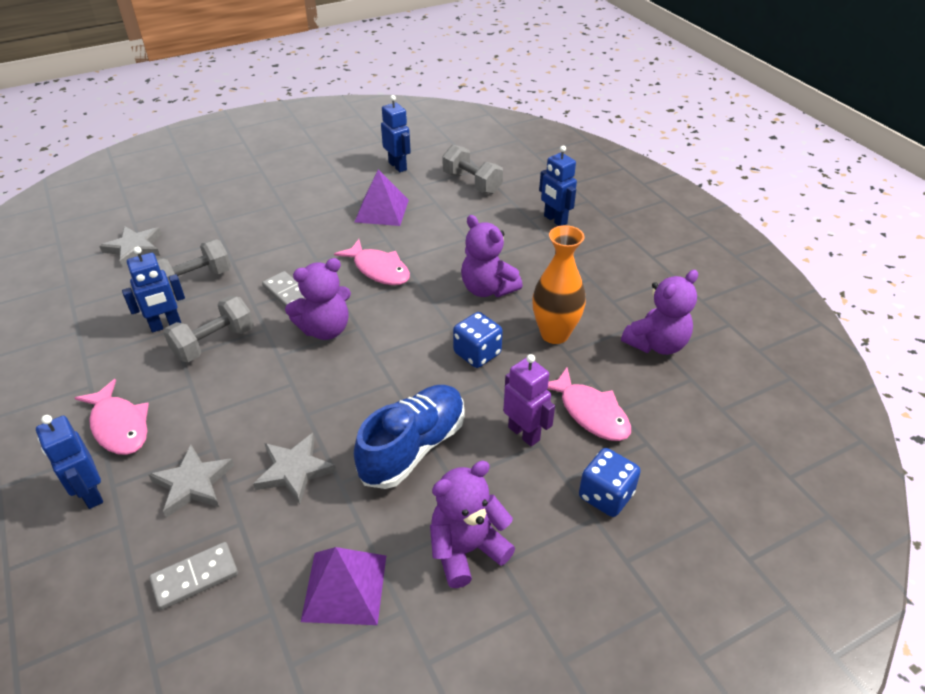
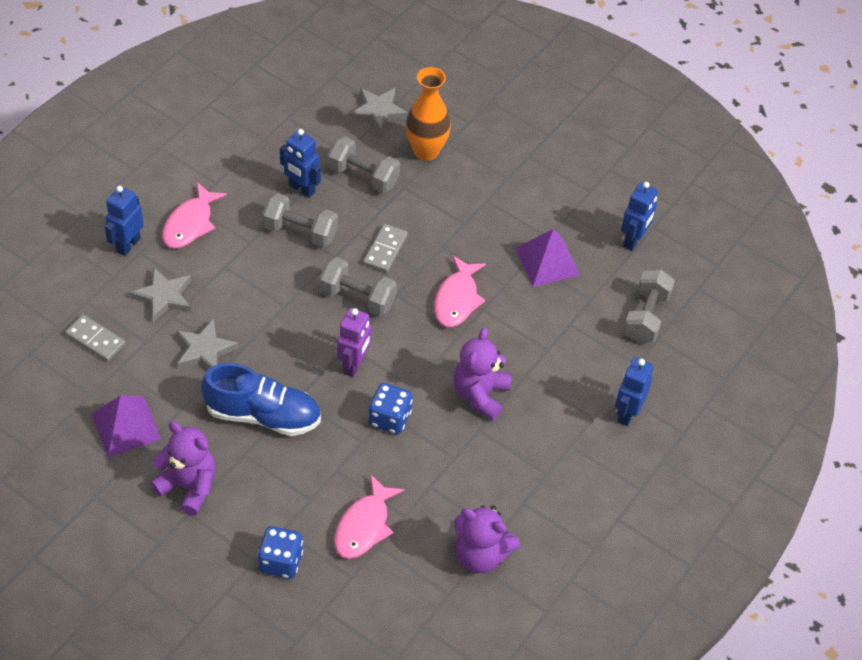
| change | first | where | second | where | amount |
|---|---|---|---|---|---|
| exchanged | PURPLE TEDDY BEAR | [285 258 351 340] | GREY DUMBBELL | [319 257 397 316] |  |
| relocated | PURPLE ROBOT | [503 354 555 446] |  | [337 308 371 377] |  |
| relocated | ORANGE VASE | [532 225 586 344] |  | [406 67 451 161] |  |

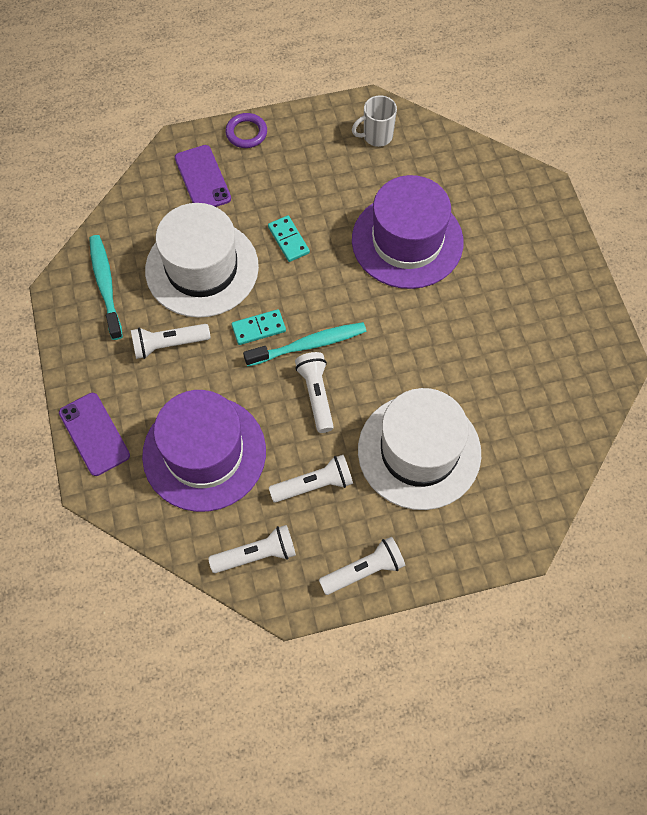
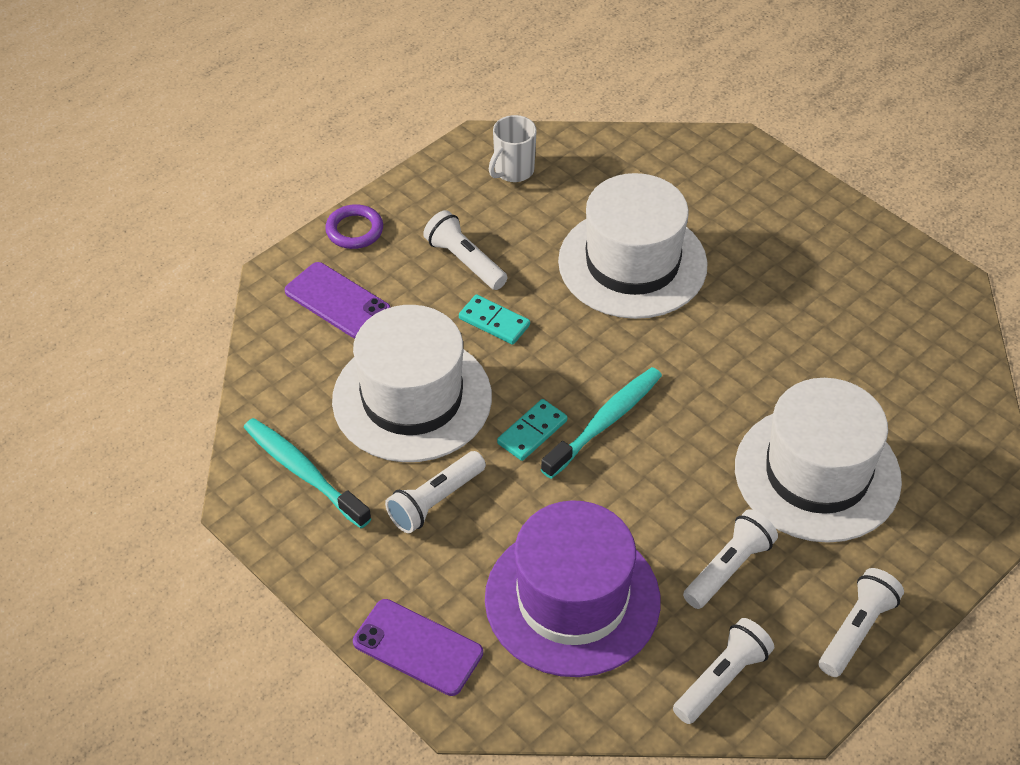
| change | first | where | second | where | amount |
|---|---|---|---|---|---|
| relocated | WHITE FLASHLIGHT | [295 352 334 433] |  | [423 210 507 290] |  |
| colour | PURPLE HAT | [352 175 464 289] | WHITE HAT | [558 173 708 319] |  |

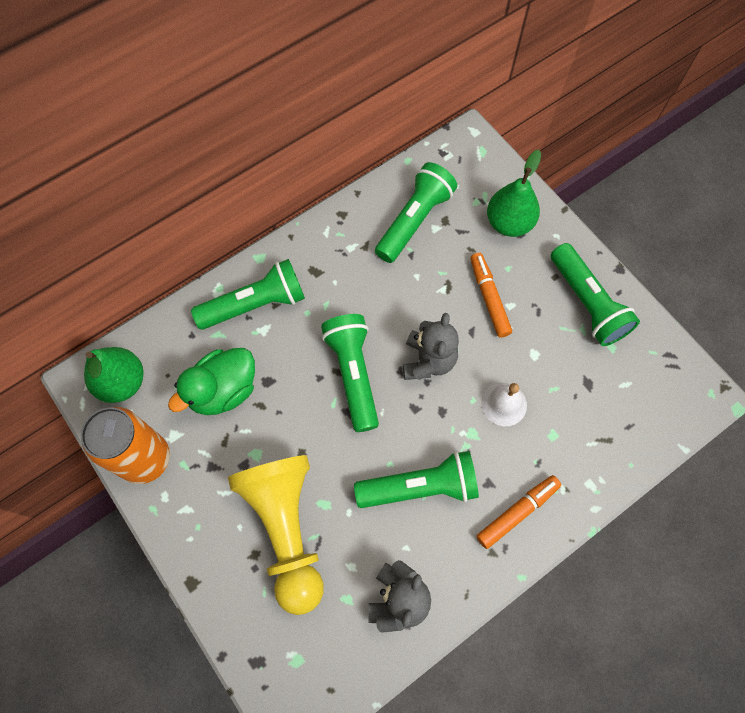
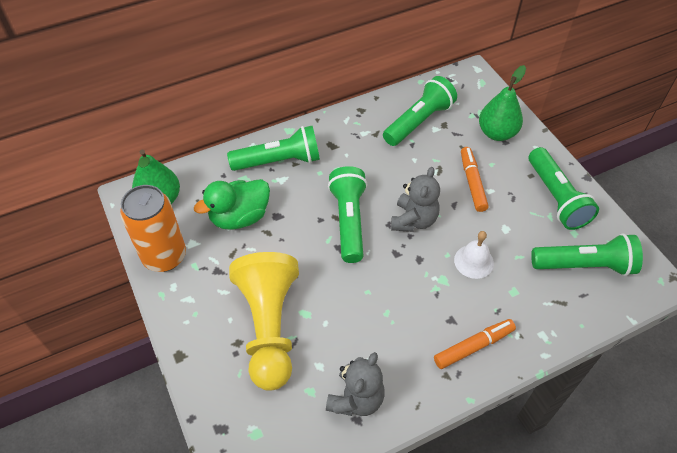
| change | first | where | second | where | amount |
|---|---|---|---|---|---|
| relocated | GREEN FLASHLIGHT | [354 451 479 508] |  | [531 233 643 276] |  |

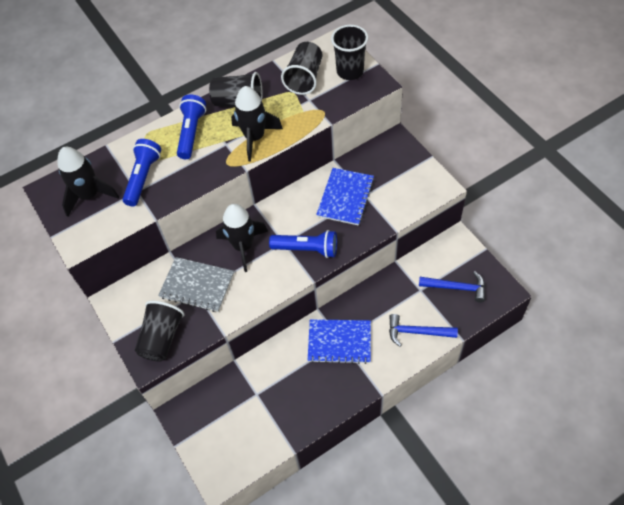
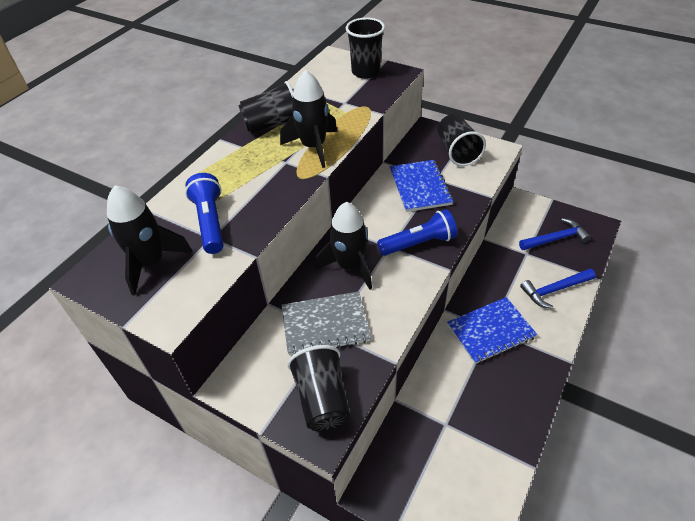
| change | first | where | second | where | amount |
|---|---|---|---|---|---|
| relocated | BLACK CUP | [281 42 322 95] |  | [437 114 486 166] |  |
| missing | BLUE FLASHLIGHT | [177 95 206 159] |  |  |  |

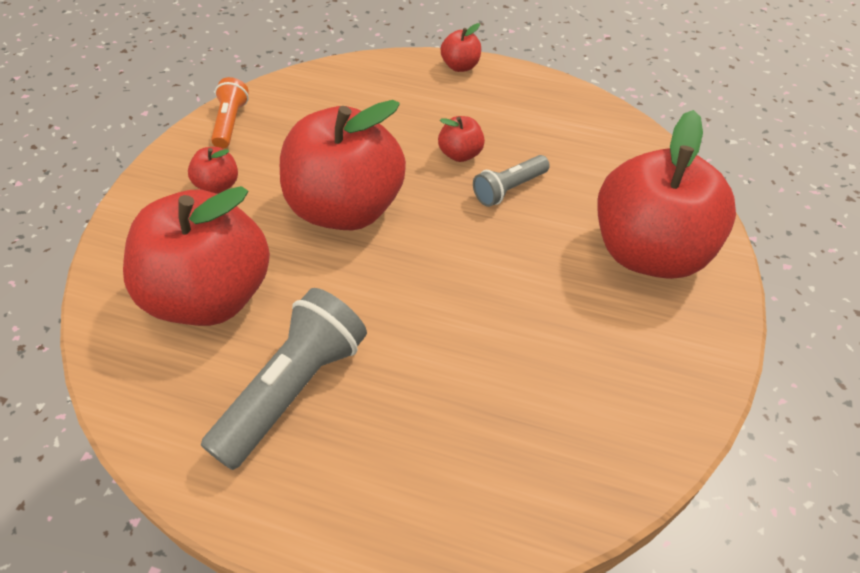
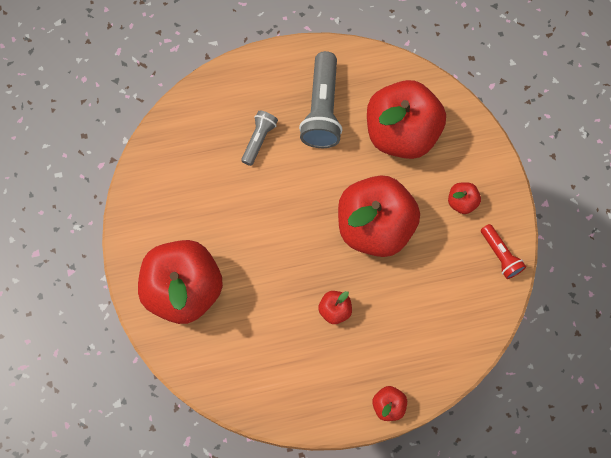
| change | first | where | second | where | amount |
|---|---|---|---|---|---|
| relocated | GREY FLASHLIGHT | [473 155 550 207] |  | [241 111 278 166] |  |
| colour | ORANGE FLASHLIGHT | [211 77 249 149] | RED FLASHLIGHT | [481 224 526 279] |  |

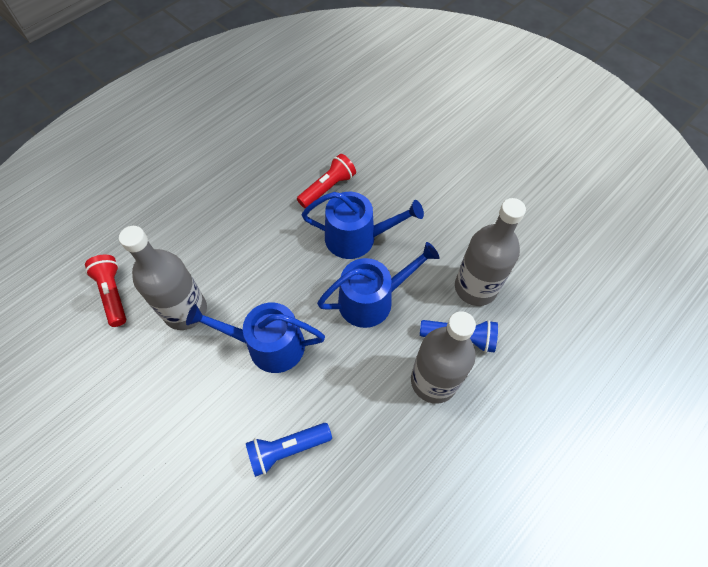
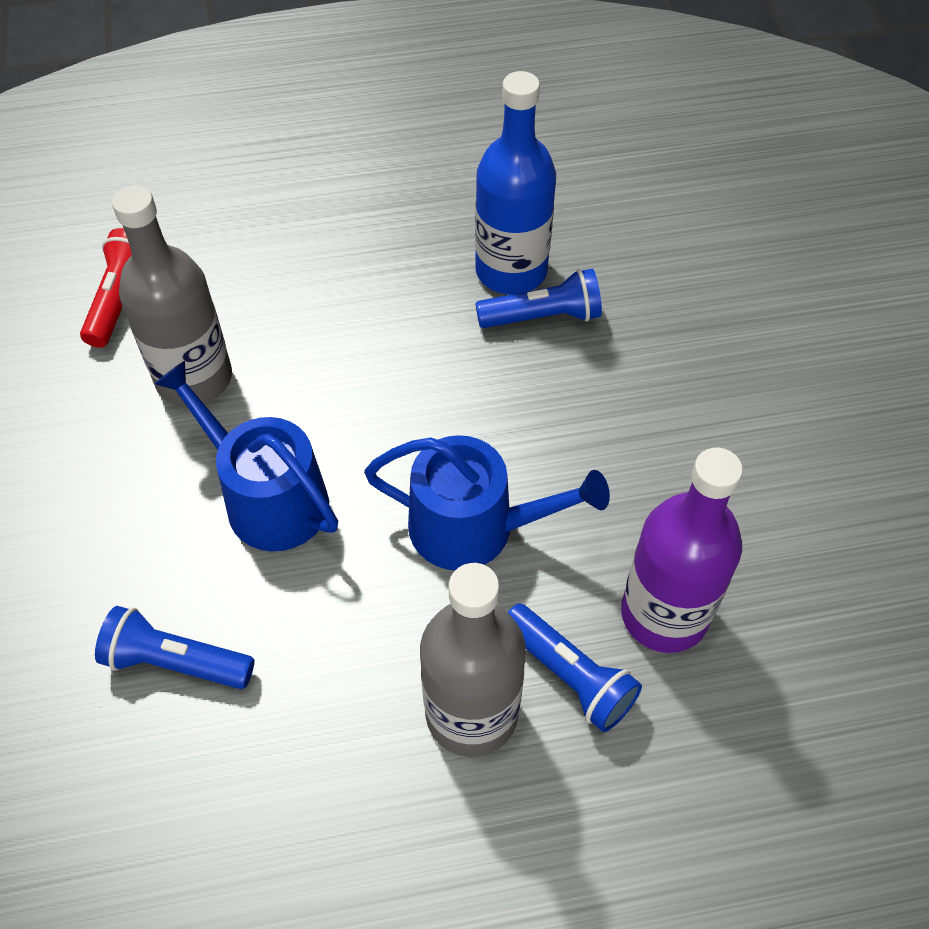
| change | first | where | second | where | amount |
|---|---|---|---|---|---|
| appeared |  |  | BLUE BOTTLE | [475 71 556 295] |  |
| colour | RED FLASHLIGHT | [297 154 356 208] | BLUE FLASHLIGHT | [475 269 602 328] |  |
| colour | GREY BOTTLE | [455 198 526 306] | PURPLE BOTTLE | [621 448 743 653] |  |
| missing | BLUE WATERING CAN | [302 192 424 259] |  |  |  |

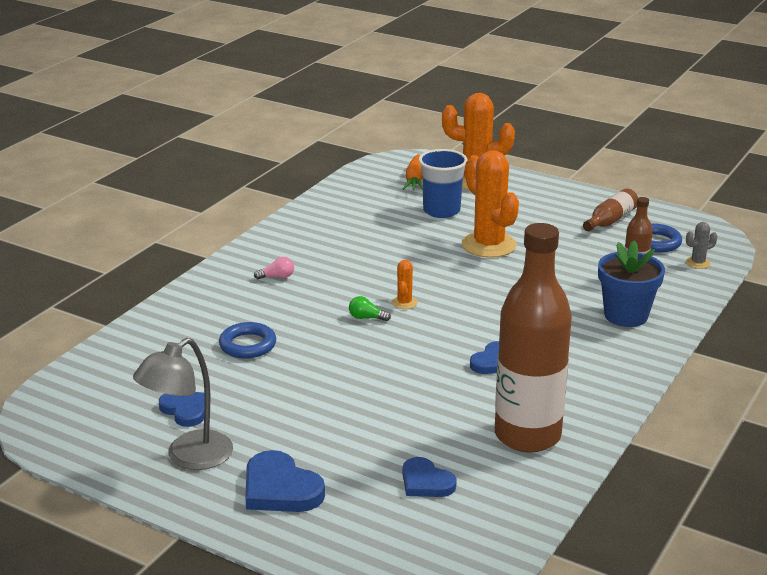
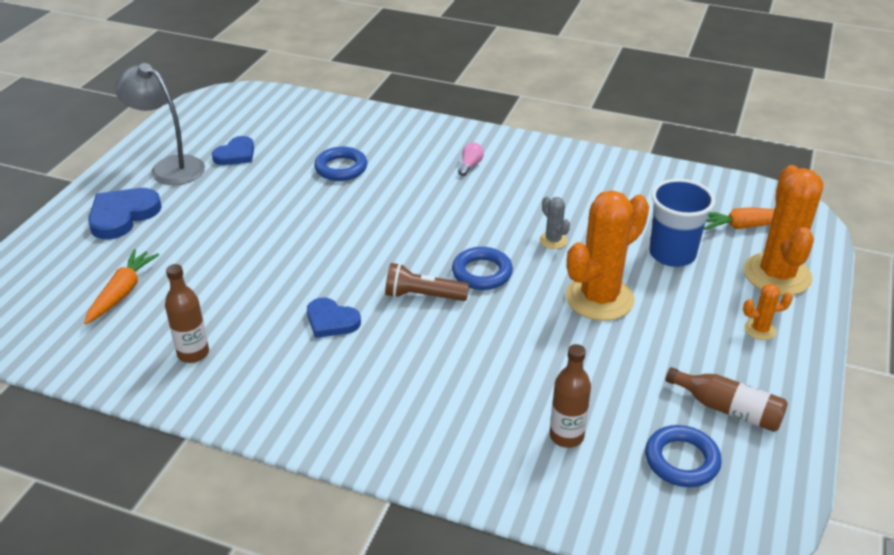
| change | first | where | second | where | amount |
|---|---|---|---|---|---|
| exchanged | BLUE HEART | [403 457 457 497] | ORANGE CARROT | [84 249 159 324] |  |
| size | BROWN BOTTLE | [495 223 572 453] |  | [165 264 209 363] | x0.45 |
| appeared |  |  | BROWN FLASHLIGHT | [385 263 469 301] |  |
| appeared |  |  | BLUE RING | [452 247 513 290] |  |
| spun | PINK LIGHT BULB | [254 257 294 279] |  | [458 143 484 176] | 135 degrees counterclockwise |
| relocated | GREY CACTUS | [686 222 717 269] |  | [540 197 570 249] |  |
| relocated | ORANGE CACTUS | [392 260 418 309] |  | [743 284 793 340] |  |
| missing | GREEN LIGHT BULB | [349 296 391 321] |  |  |  |
| missing | BLUE FLOWER POT | [598 241 665 327] |  |  |  |

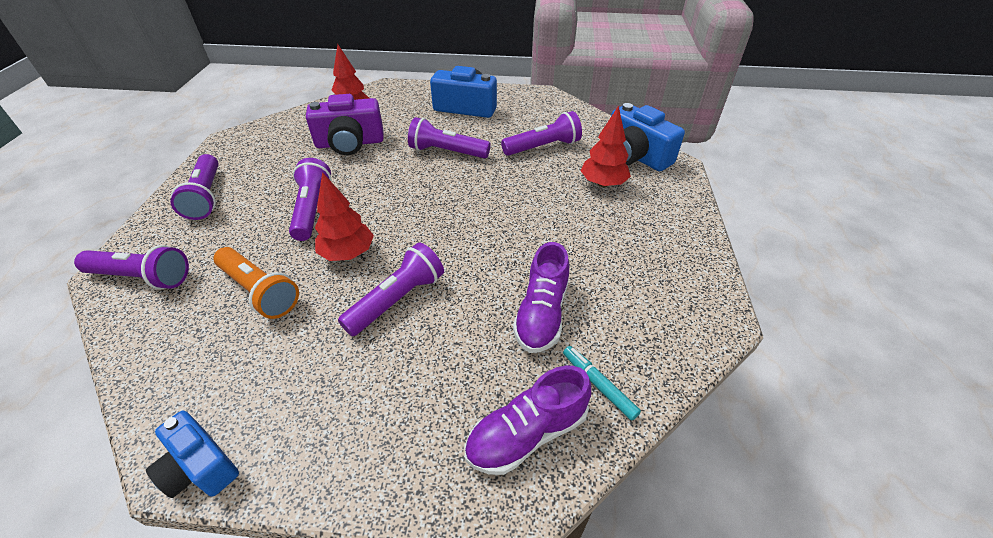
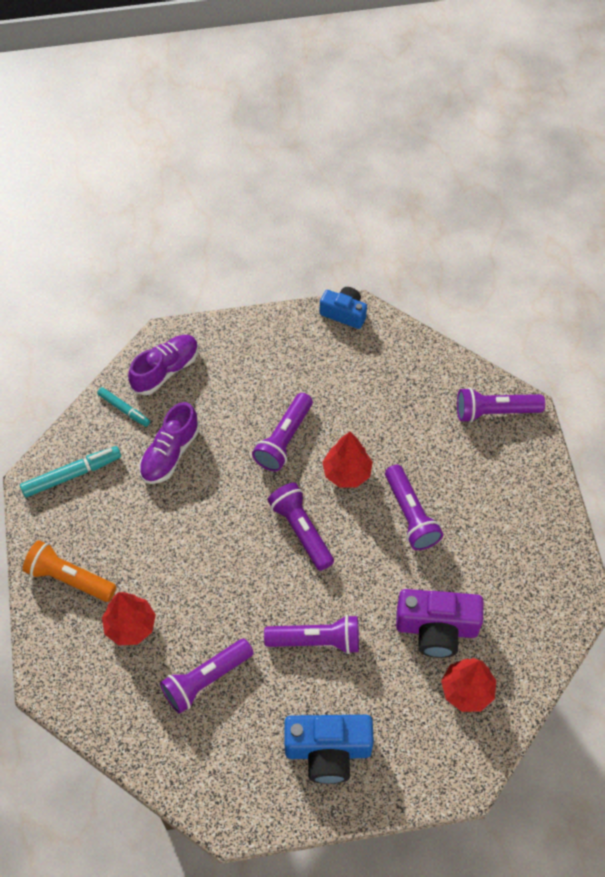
| change | first | where | second | where | amount |
|---|---|---|---|---|---|
| appeared |  |  | TURQUOISE MARKER | [20 446 121 498] |  |
| relocated | ORANGE FLASHLIGHT | [213 247 299 319] |  | [23 540 116 602] |  |
| spun | PURPLE SHOE | [513 242 569 353] |  | [139 402 200 484] | 150 degrees counterclockwise |
| relocated | PURPLE FLASHLIGHT | [170 154 218 220] |  | [268 483 334 571] |  |
| spun | PURPLE CAMERA | [306 94 384 155] |  | [396 589 483 658] | 150 degrees counterclockwise |
| missing | BLUE CAMERA | [611 103 685 171] |  |  |  |

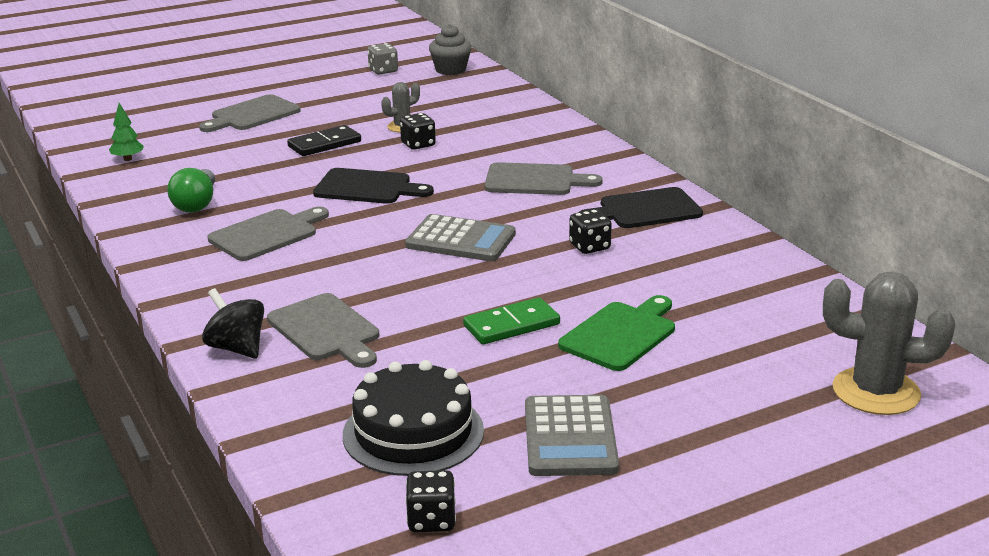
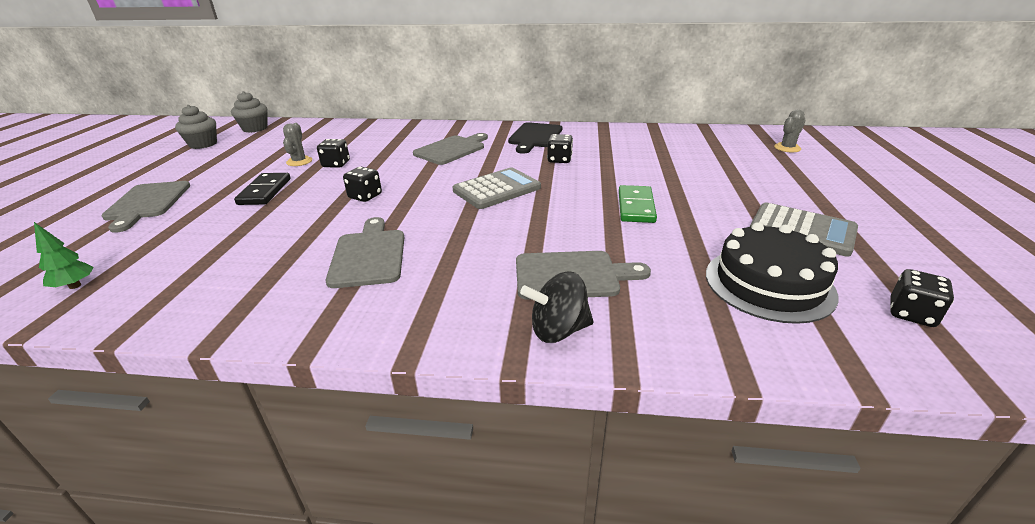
| change | first | where | second | where | amount |
|---|---|---|---|---|---|
| exchanged | GREY DICE | [368 43 398 75] | GREY CUPCAKE | [175 105 217 149] |  |
| exchanged | BLACK CUTTING BOARD | [313 168 434 204] | BLACK DICE | [343 167 382 202] |  |
| size | GREY CACTUS | [823 271 955 415] |  | [774 110 806 152] | x0.52 |
| missing | GREEN LIGHT BULB | [167 168 215 213] |  |  |  |
| missing | GREEN CUTTING BOARD | [558 295 675 371] |  |  |  |

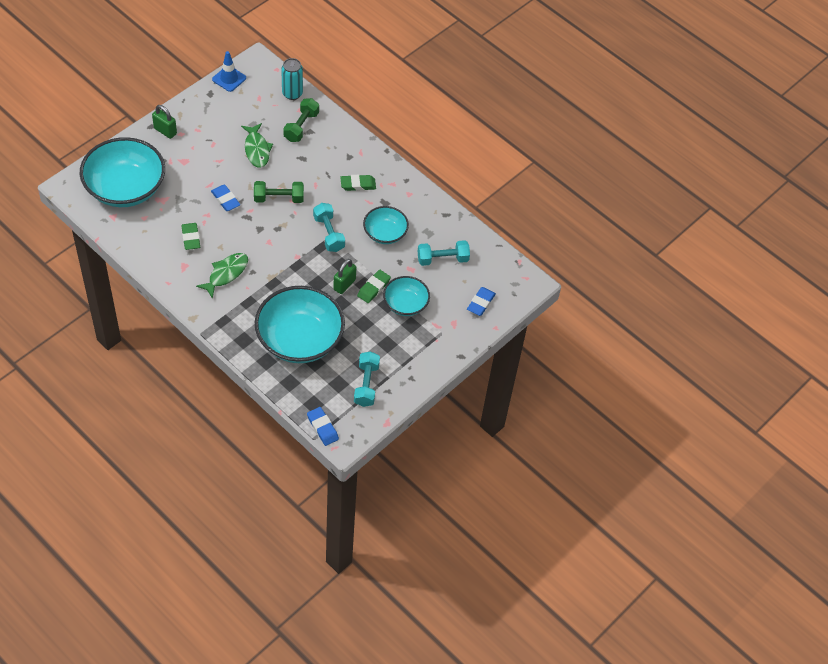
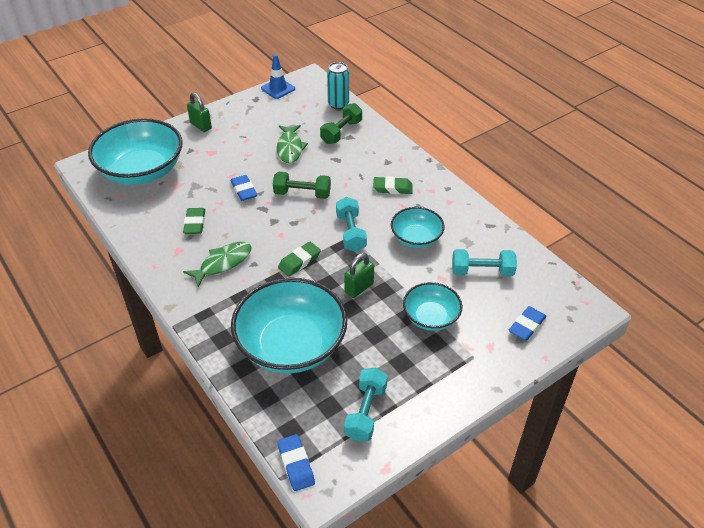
| change | first | where | second | where | amount |
|---|---|---|---|---|---|
| relocated | GREEN ERASER | [357 270 391 303] |  | [278 242 321 277] |  |

